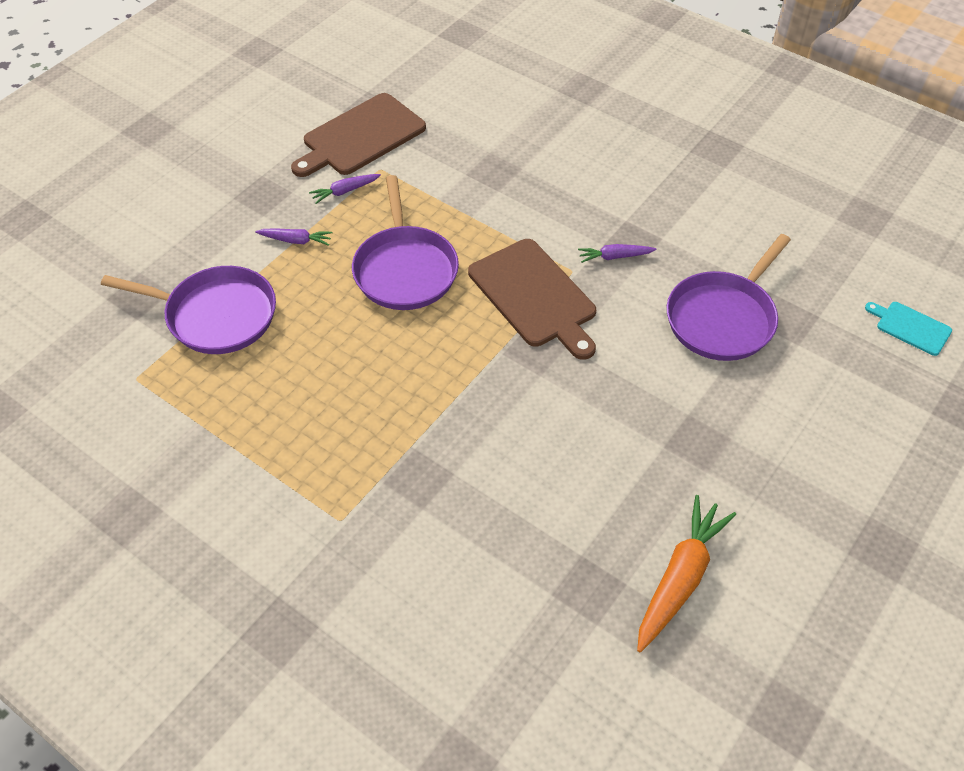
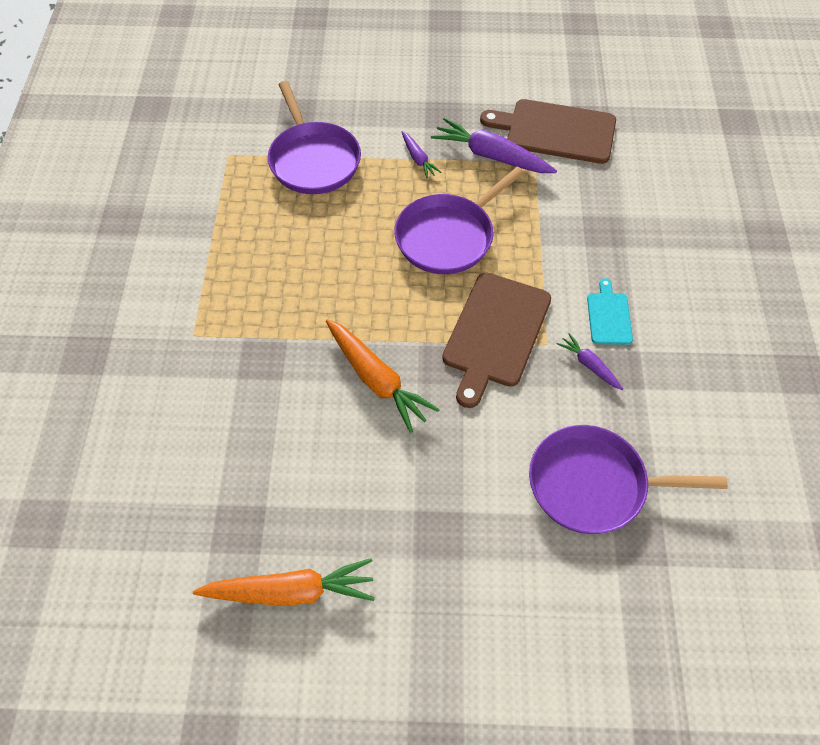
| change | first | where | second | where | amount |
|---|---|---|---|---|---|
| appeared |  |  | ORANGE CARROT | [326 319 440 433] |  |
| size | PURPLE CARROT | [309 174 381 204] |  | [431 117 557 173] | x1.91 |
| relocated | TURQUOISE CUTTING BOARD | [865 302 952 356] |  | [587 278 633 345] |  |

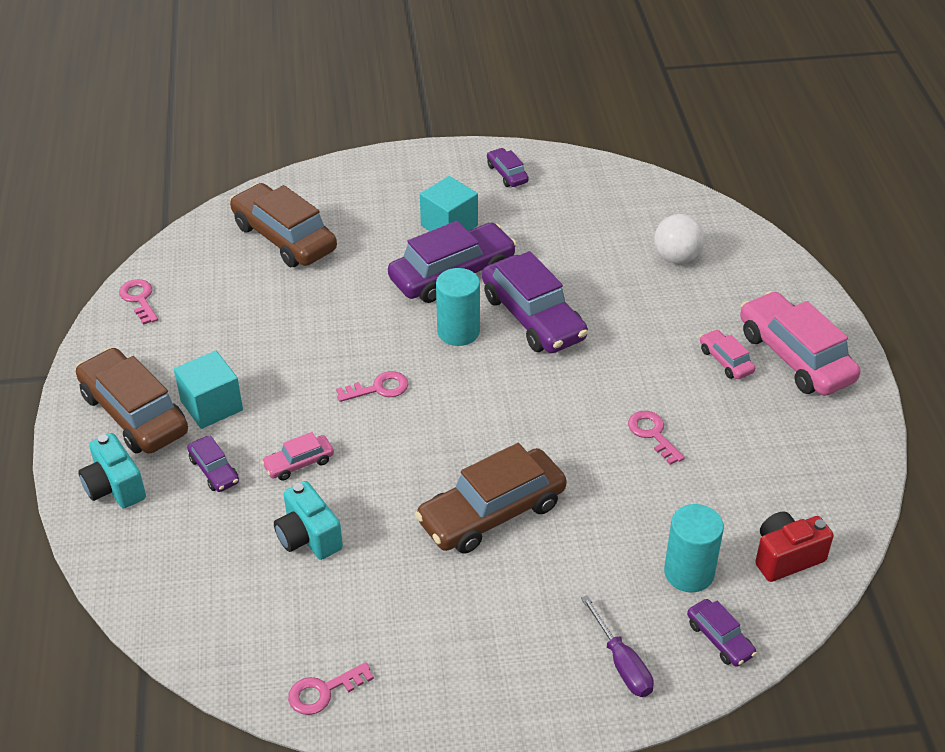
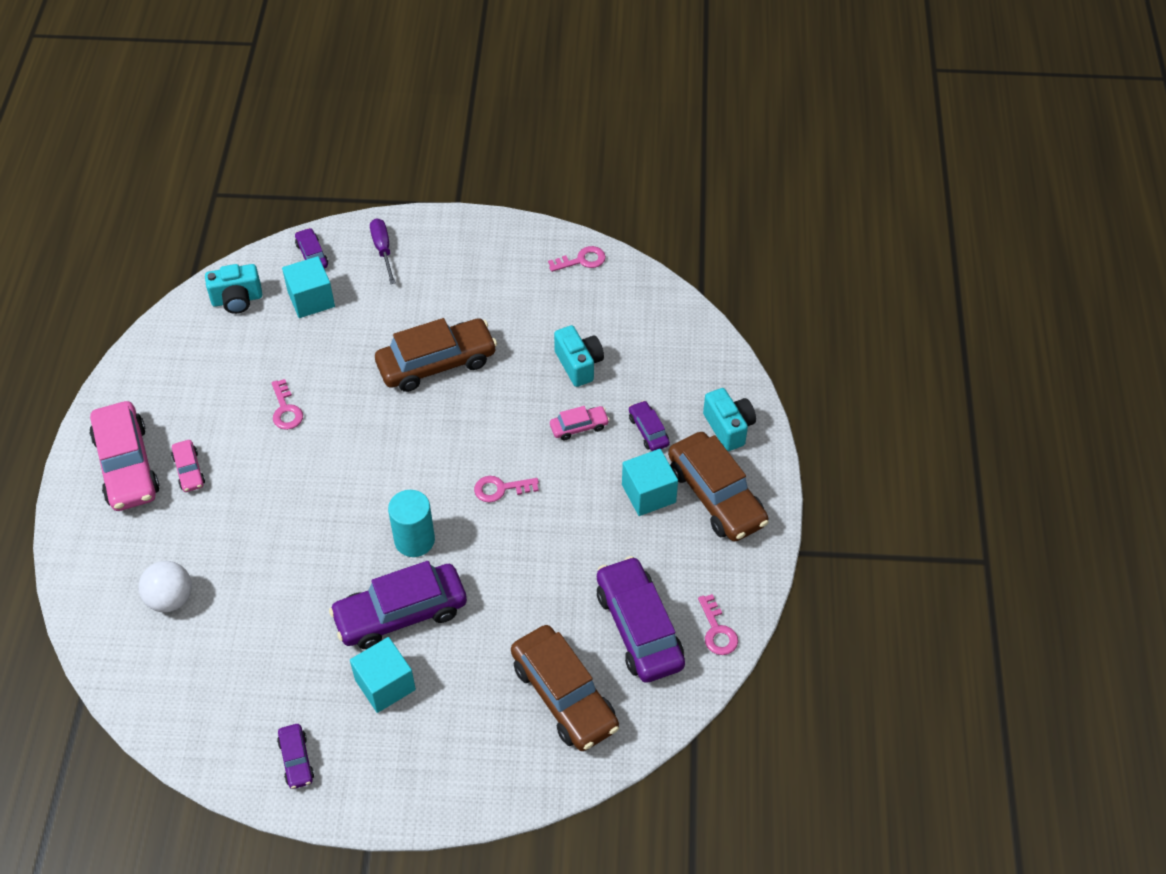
| change | first | where | second | where | amount |
|---|---|---|---|---|---|
| colour | RED CAMERA | [755 512 834 582] | TURQUOISE CAMERA | [205 264 262 314] |  |
| exchanged | TURQUOISE CYLINDER | [664 504 724 592] | TURQUOISE CUBE | [282 256 335 318] |  |
| relocated | PURPLE CAR | [482 251 588 353] |  | [597 556 685 683] |  |

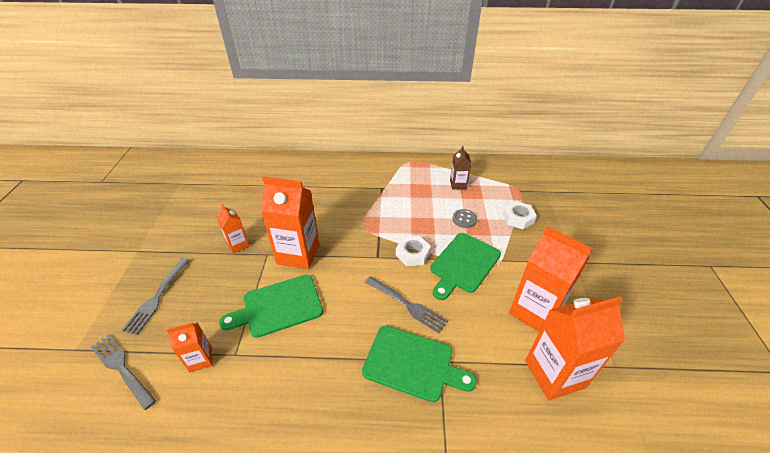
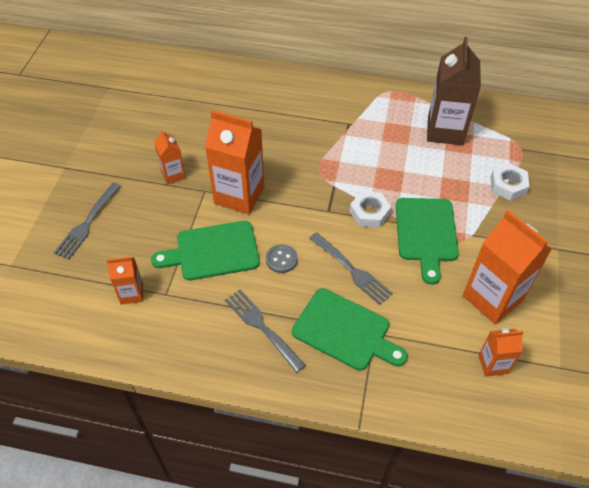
| change | first | where | second | where | amount |
|---|---|---|---|---|---|
| relocated | GREY FORK | [91 335 156 410] |  | [225 290 306 373] |  |
| relocated | GREY BUTTON | [452 209 477 228] |  | [266 244 298 273] |  |
| spun | GREEN CUTTING BOARD | [430 233 501 300] |  | [396 198 459 285] | 45 degrees counterclockwise |
| size | BROWN CARTON | [450 146 471 189] |  | [427 37 481 145] | x1.92 |
| size | ORANGE CARTON | [525 296 625 400] |  | [479 328 523 377] | x0.52 |

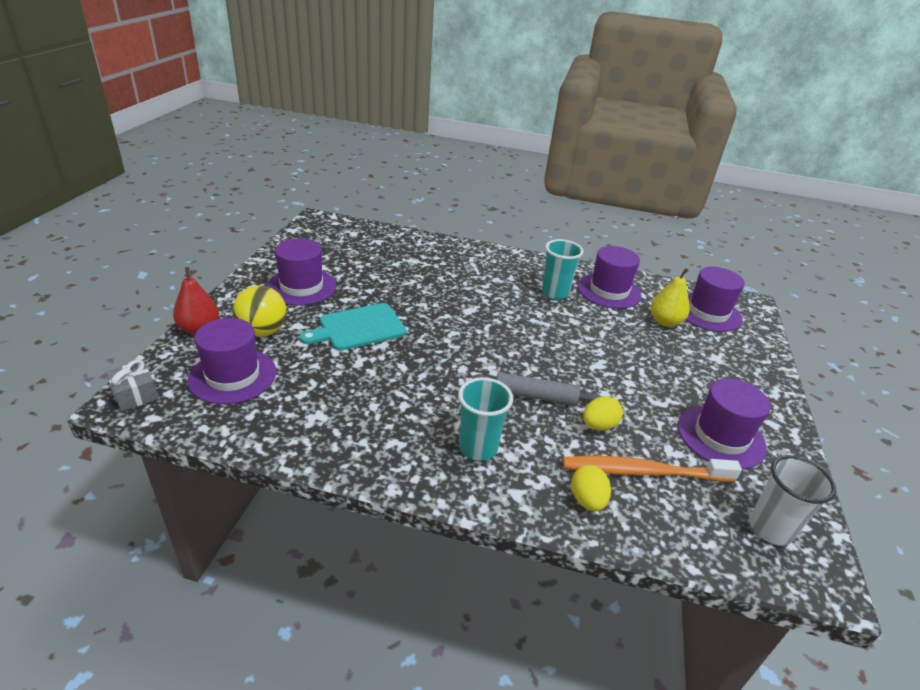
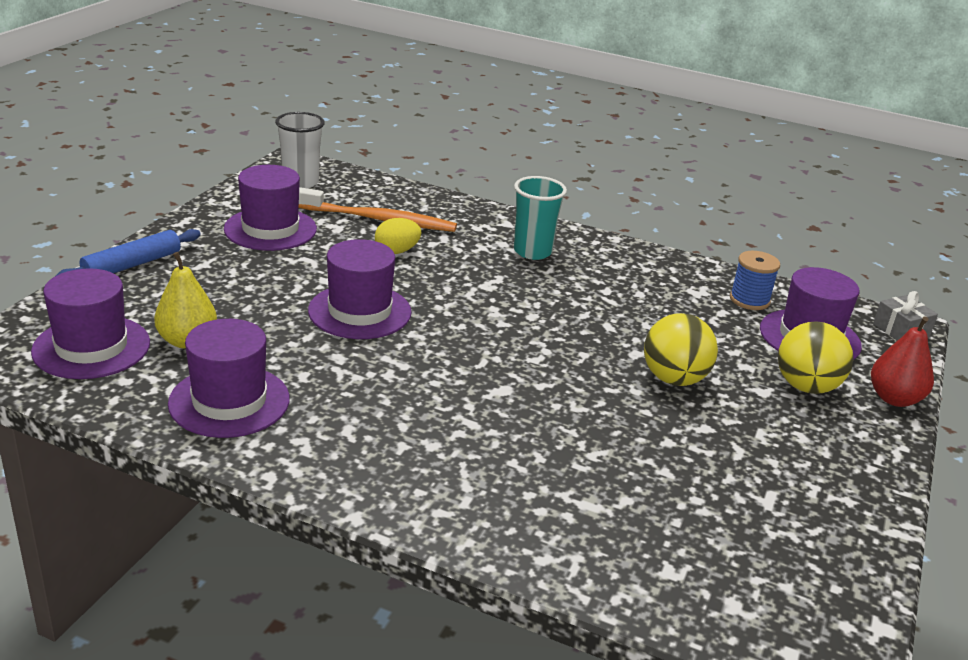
| change | first | where | second | where | amount |
|---|---|---|---|---|---|
| appeared |  |  | BLUE ROLLING PIN | [56 229 201 276] |  |
| relocated | PURPLE HAT | [267 238 336 306] |  | [308 239 412 339] |  |
| exchanged | TURQUOISE CUTTING BOARD | [300 303 406 351] | YELLOW BALL | [644 313 718 386] |  |
| appeared |  |  | BLUE SPOOL | [730 251 780 310] |  |
| missing | GREY ROLLING PIN | [472 372 601 406] |  |  |  |
| missing | TURQUOISE CUP | [542 239 584 300] |  |  |  |
| missing | YELLOW EGG | [571 465 611 511] |  |  |  |

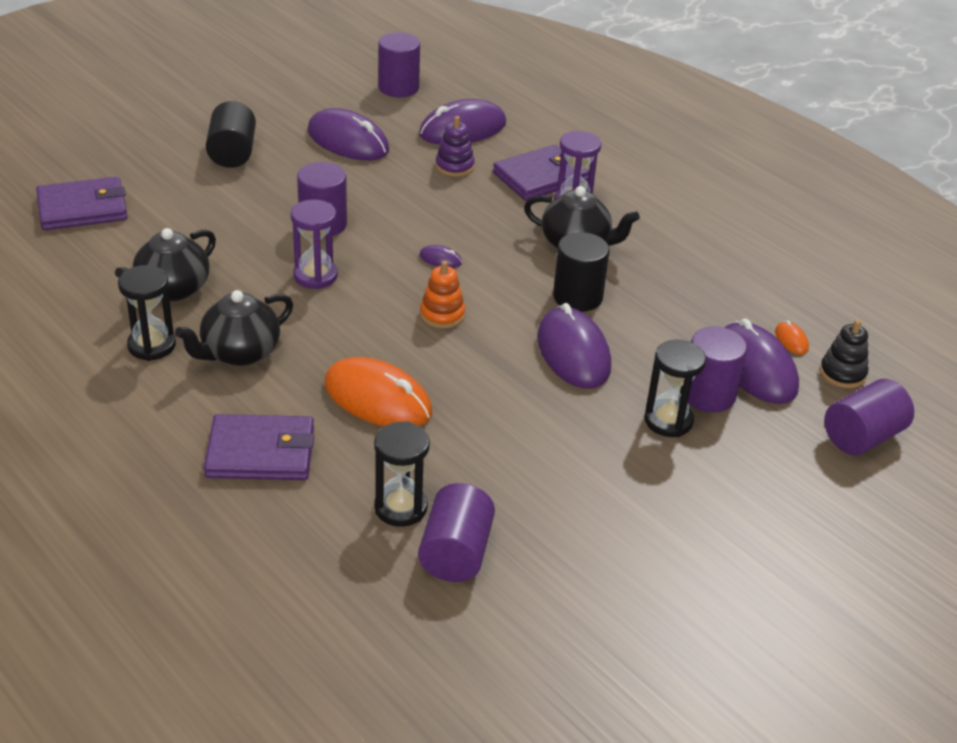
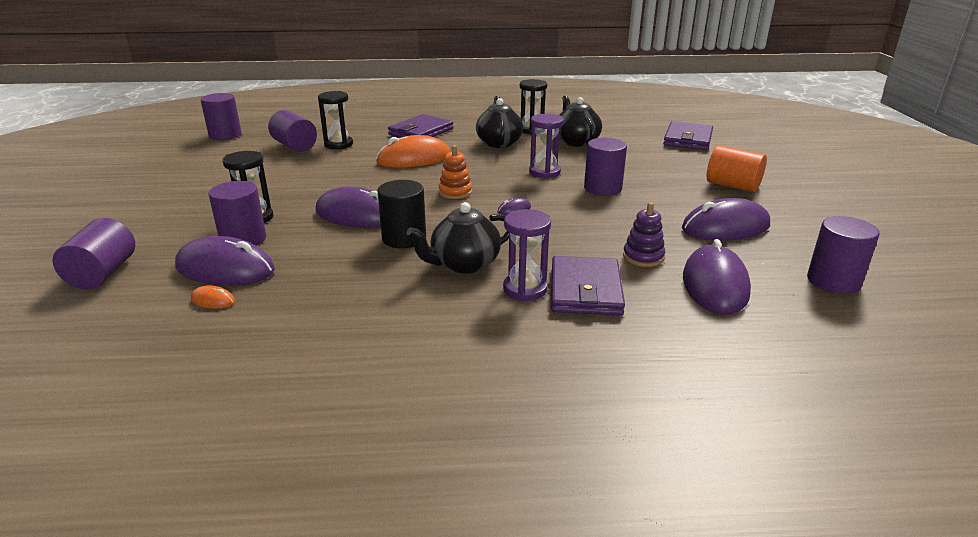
| change | first | where | second | where | amount |
|---|---|---|---|---|---|
| appeared |  |  | PURPLE CYLINDER | [201 93 242 140] |  |
| colour | BLACK CYLINDER | [206 101 256 168] | ORANGE CYLINDER | [707 145 767 192] |  |
| missing | BLACK STACKING TOY | [820 319 868 388] |  |  |  |

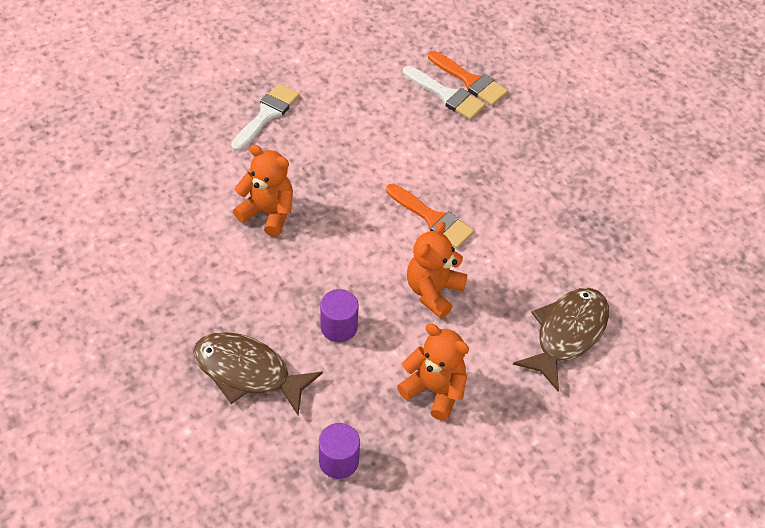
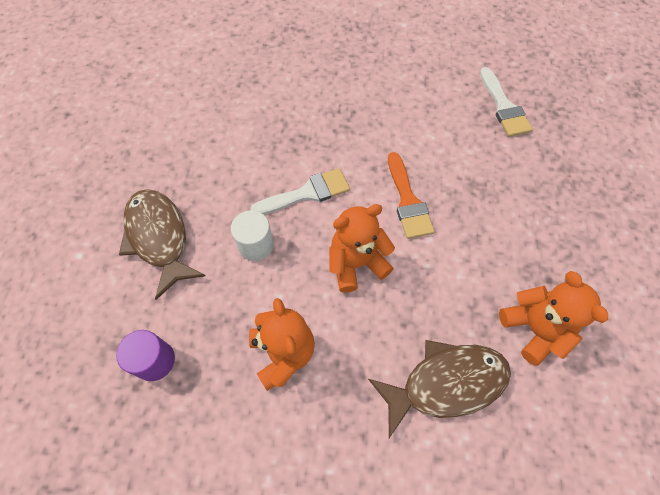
| change | first | where | second | where | amount |
|---|---|---|---|---|---|
| colour | PURPLE CYLINDER | [320 289 359 342] | WHITE CYLINDER | [231 210 274 261] |  |
| relocated | WHITE BRUSH | [231 84 299 151] |  | [250 168 350 215] |  |
| relocated | ORANGE TEDDY BEAR | [233 145 293 237] |  | [499 271 608 366] |  |
| missing | ORANGE BRUSH | [428 51 508 106] |  |  |  |

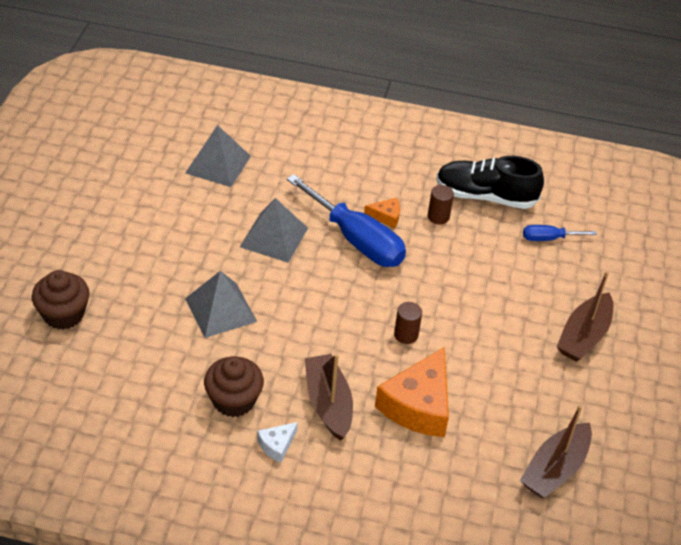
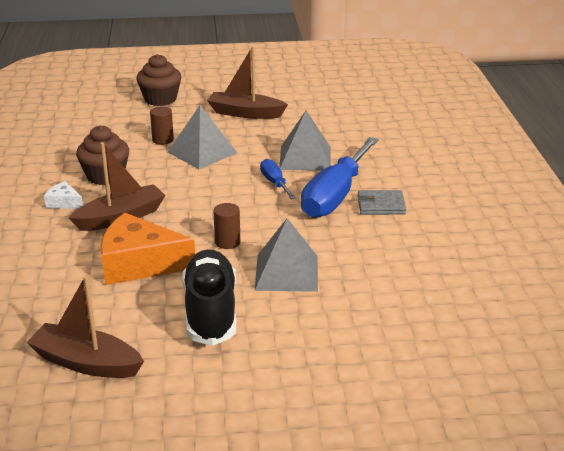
| change | first | where | second | where | amount |
|---|---|---|---|---|---|
| relocated | BROWN CYLINDER | [428 185 454 224] |  | [150 106 174 145] |  |
| relocated | BLACK SHOE | [436 156 544 209] |  | [182 249 236 346] |  |
| relocated | BROWN BOAT | [557 271 613 362] |  | [207 46 288 119] |  |
| relocated | GREY PYRAMID | [185 125 251 187] |  | [255 218 318 292] |  |
| relocated | BLUE SCREWDRIVER | [523 225 597 241] |  | [260 159 296 199] |  |
| exchanged | ORANGE CHEESE | [364 198 400 228] | GREY WALLET | [358 190 406 215] |  |

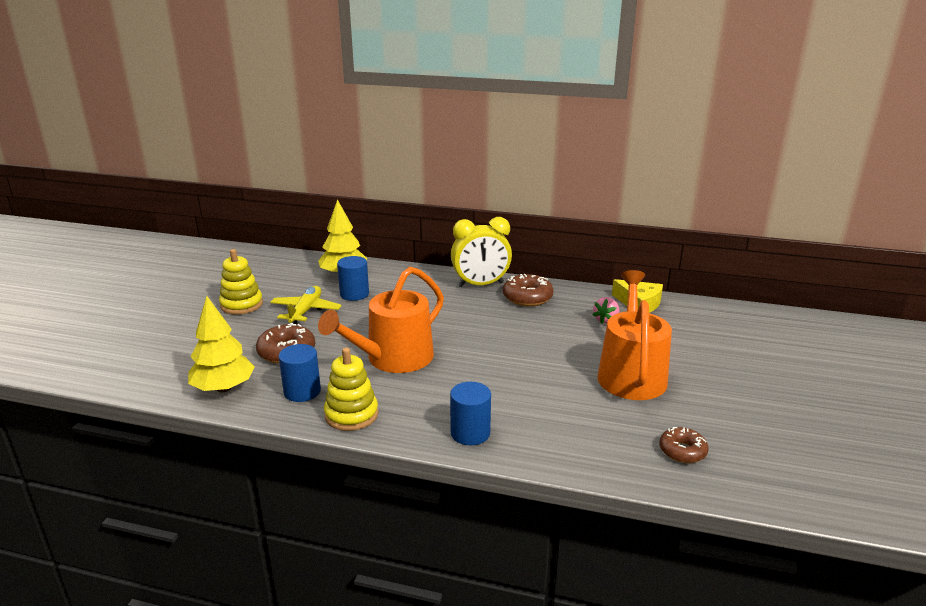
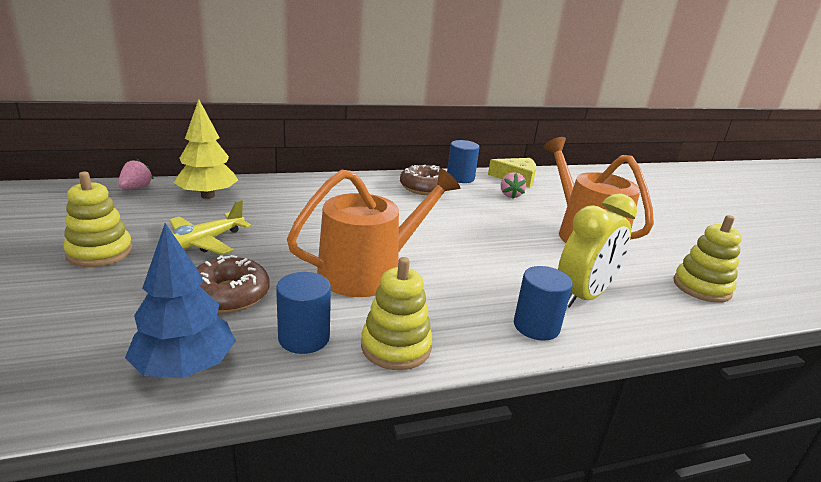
| change | first | where | second | where | amount |
|---|---|---|---|---|---|
| appeared |  |  | PINK STRAWBERRY | [118 159 154 189] |  |
| colour | YELLOW TREE | [188 296 255 392] | BLUE TREE | [125 223 236 378] |  |
| spun | YELLOW PLANE | [270 286 342 324] |  | [169 200 251 255] | 120 degrees counterclockwise |
| spun | ORANGE WATERING CAN | [318 267 444 373] |  | [287 168 460 297] | 135 degrees counterclockwise |
| relocated | BLUE CYLINDER | [337 256 369 301] |  | [447 140 480 183] |  |
| relocated | YELLOW CLOCK | [451 217 512 287] |  | [558 193 637 308] |  |
| exchanged | BROWN DONUT | [659 427 709 463] | YELLOW STACKING TOY | [674 215 742 303] |  |

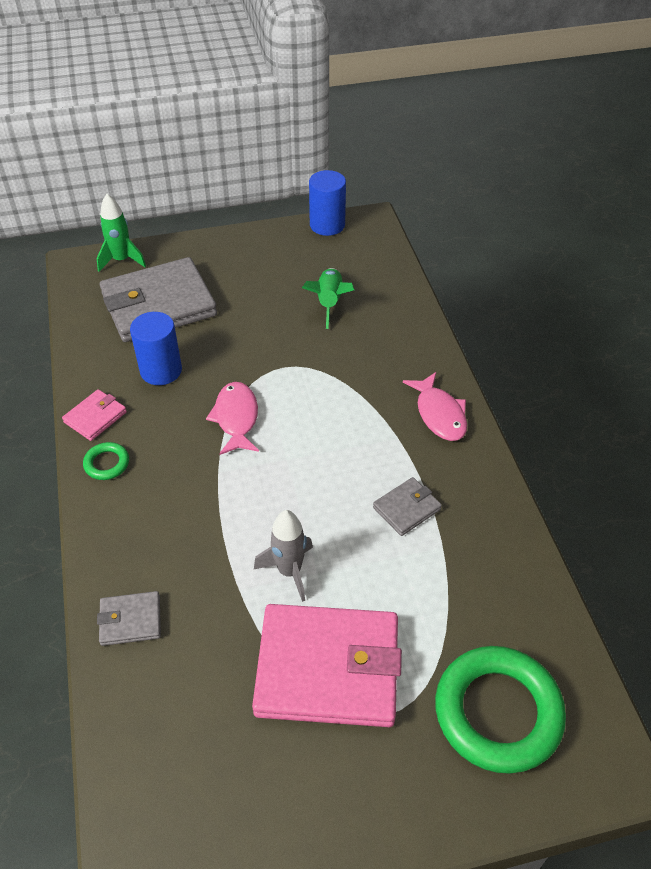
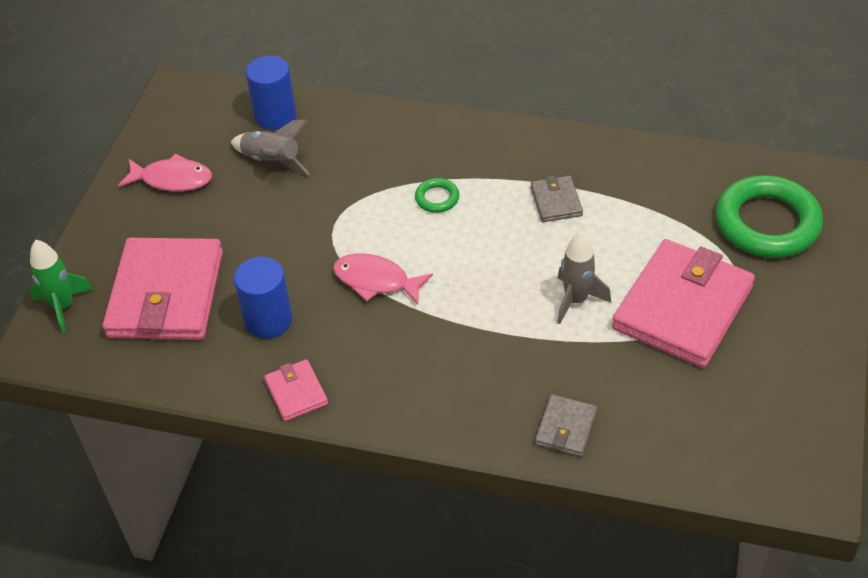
| change | first | where | second | where | amount |
|---|---|---|---|---|---|
| colour | GREY WALLET | [100 257 217 342] | PINK WALLET | [103 238 223 340] |  |
| relocated | PINK FISH | [403 372 467 441] |  | [118 153 212 191] |  |
| colour | GREEN ROCKET | [302 268 354 329] | GREY ROCKET | [231 119 310 176] |  |
| relocated | BLUE CYLINDER | [309 170 346 236] |  | [246 56 296 130] |  |
| relocated | GREEN RING | [83 442 129 480] |  | [415 178 459 213] |  |

